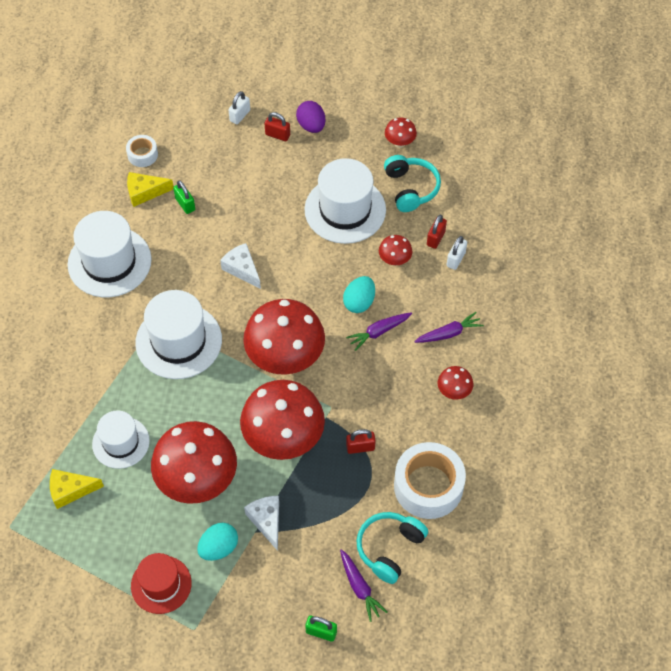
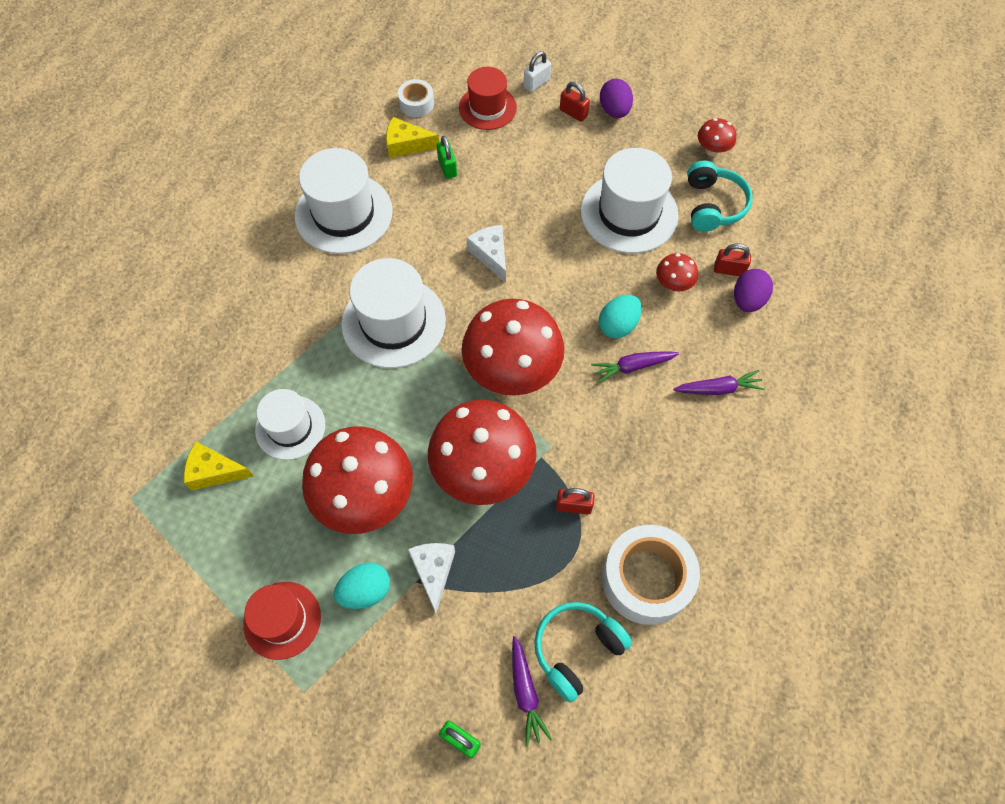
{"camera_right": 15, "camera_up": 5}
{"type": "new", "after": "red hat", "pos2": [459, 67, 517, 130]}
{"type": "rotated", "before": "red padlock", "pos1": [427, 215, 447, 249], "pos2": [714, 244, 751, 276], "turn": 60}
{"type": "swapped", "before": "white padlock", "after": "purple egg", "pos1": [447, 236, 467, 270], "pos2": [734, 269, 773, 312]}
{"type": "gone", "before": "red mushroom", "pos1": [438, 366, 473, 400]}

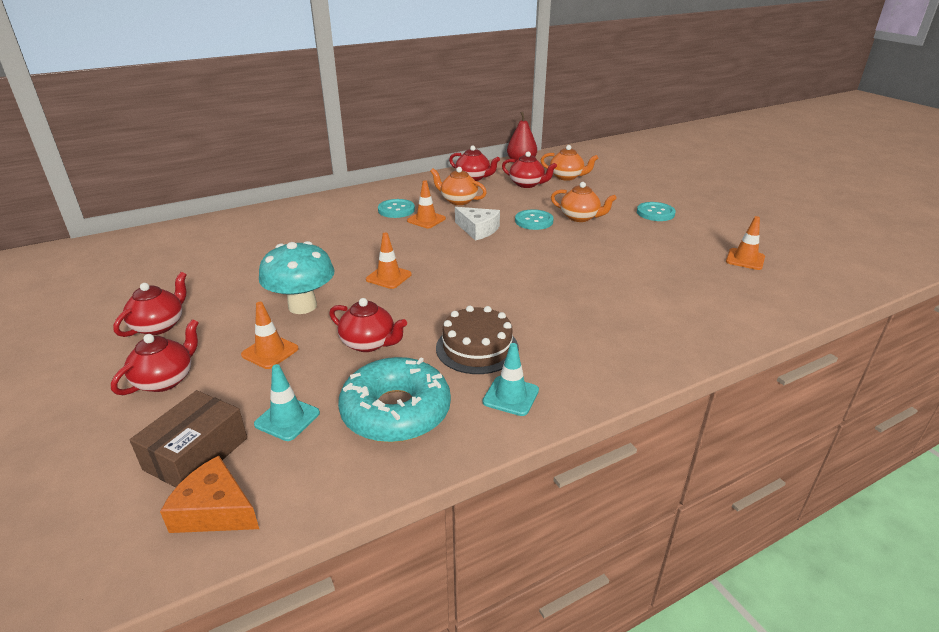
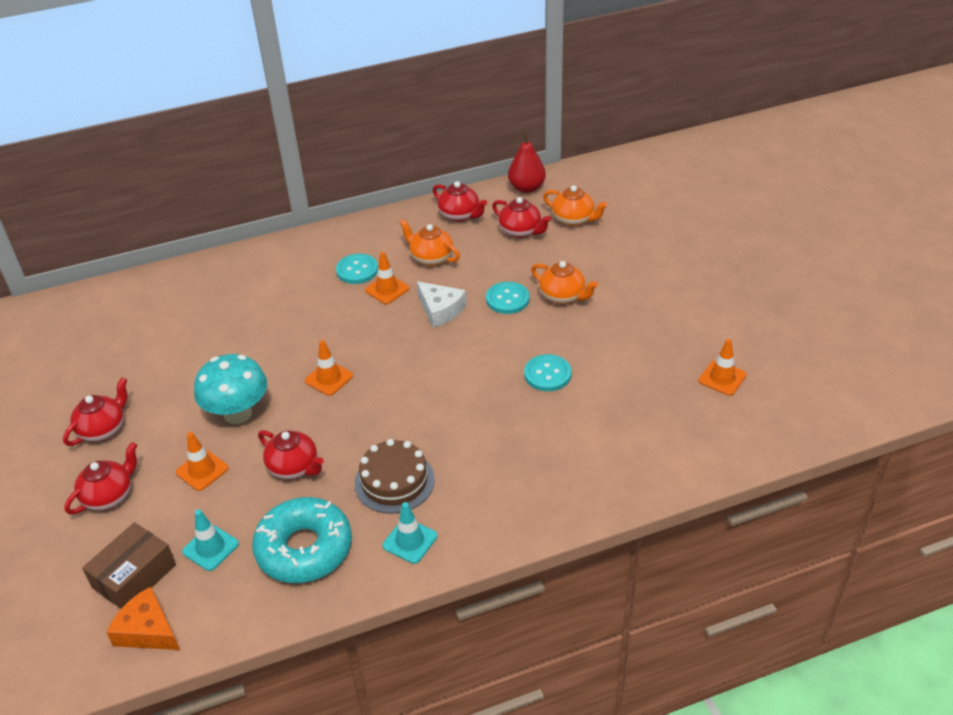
{"camera_right": 10, "camera_up": 10}
{"type": "shifted", "before": "turquoise button", "pos1": [637, 202, 676, 221], "pos2": [524, 354, 572, 391]}

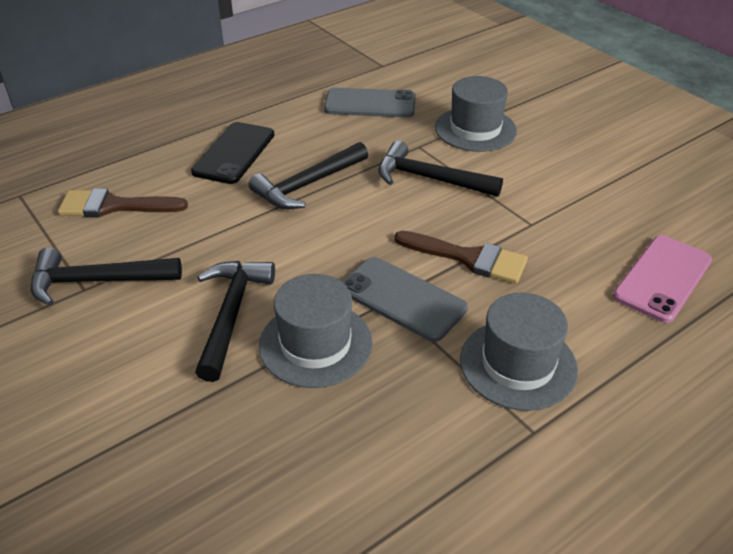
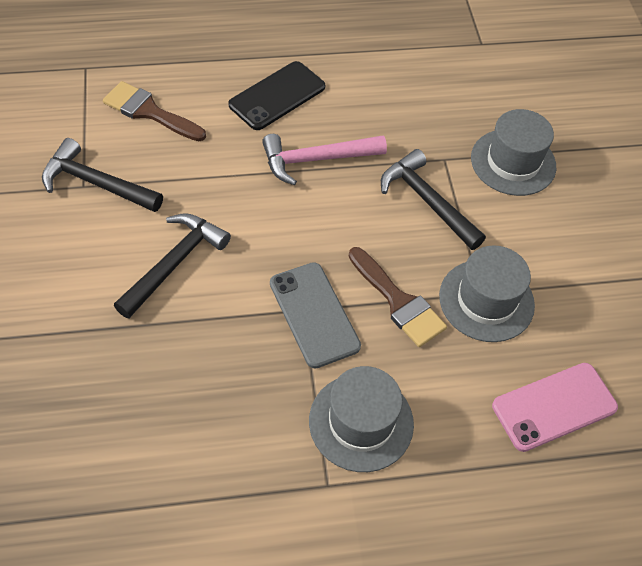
{"camera_right": 25, "camera_up": 15}
{"type": "repainted", "before": "black hammer", "after": "pink hammer", "pos1": [249, 142, 368, 209], "pos2": [262, 134, 387, 185]}
{"type": "shifted", "before": "grey hat", "pos1": [259, 274, 373, 388], "pos2": [439, 245, 535, 342]}
{"type": "gone", "before": "grey phone", "pos1": [324, 88, 416, 118]}

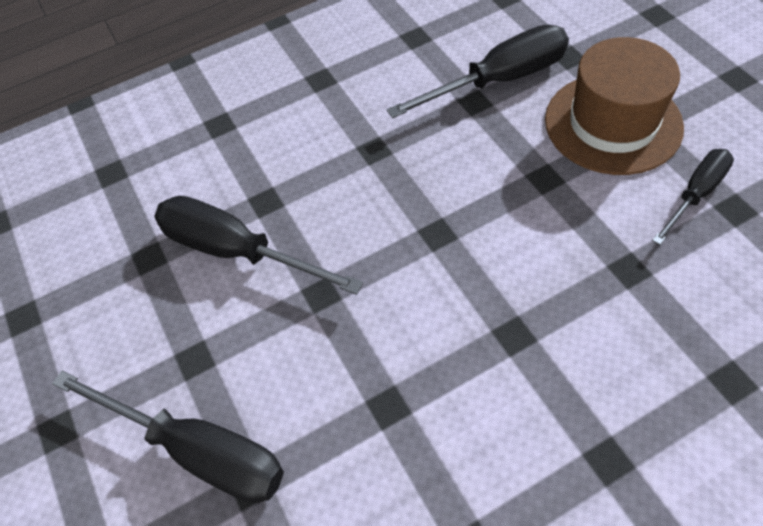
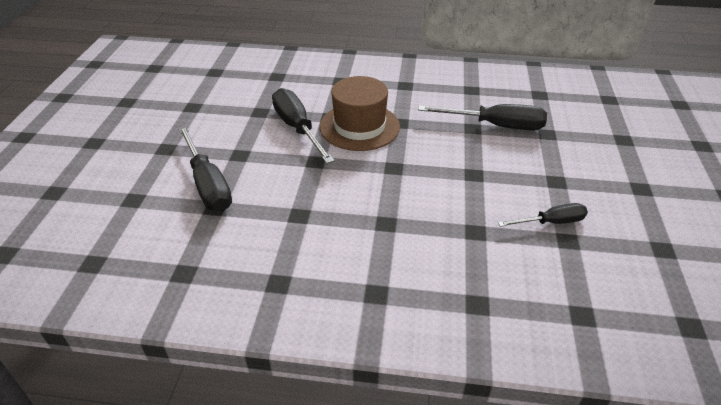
{"camera_right": 30, "camera_up": -15}
{"type": "shifted", "before": "brown hat", "pos1": [545, 37, 684, 175], "pos2": [320, 76, 400, 151]}

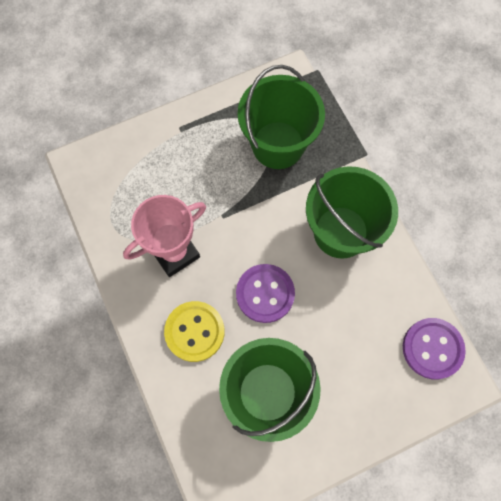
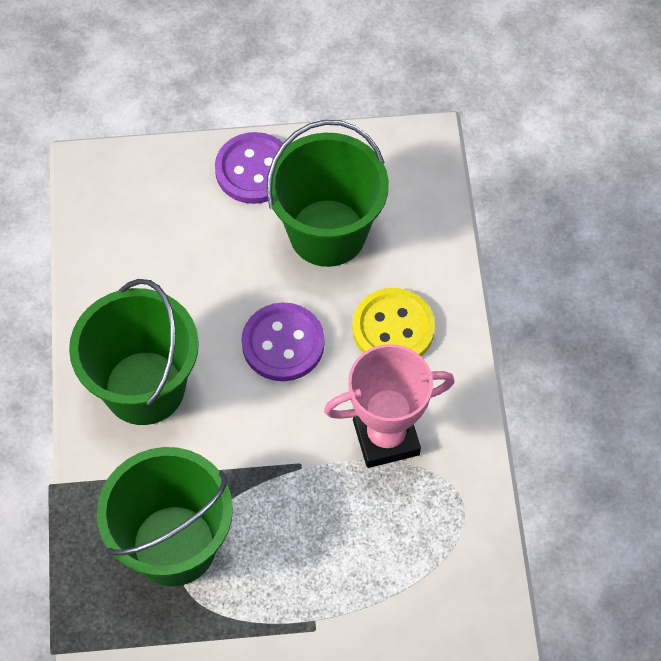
{"camera_right": -160, "camera_up": -10}
{"type": "shifted", "before": "purple button", "pos1": [403, 318, 466, 379], "pos2": [215, 132, 283, 204]}

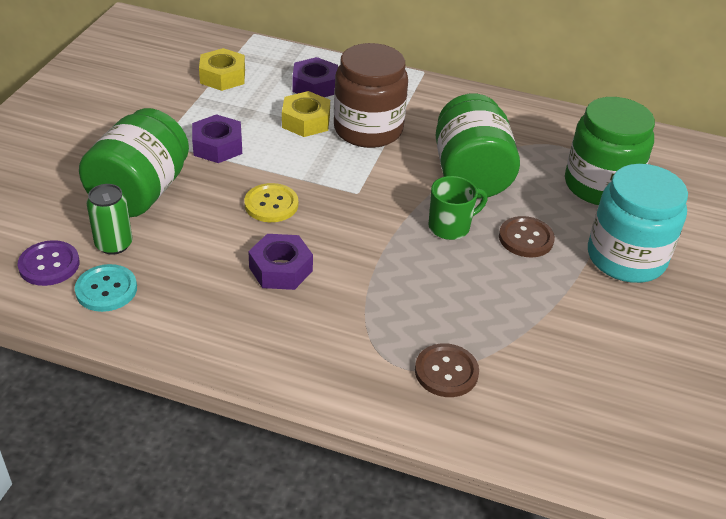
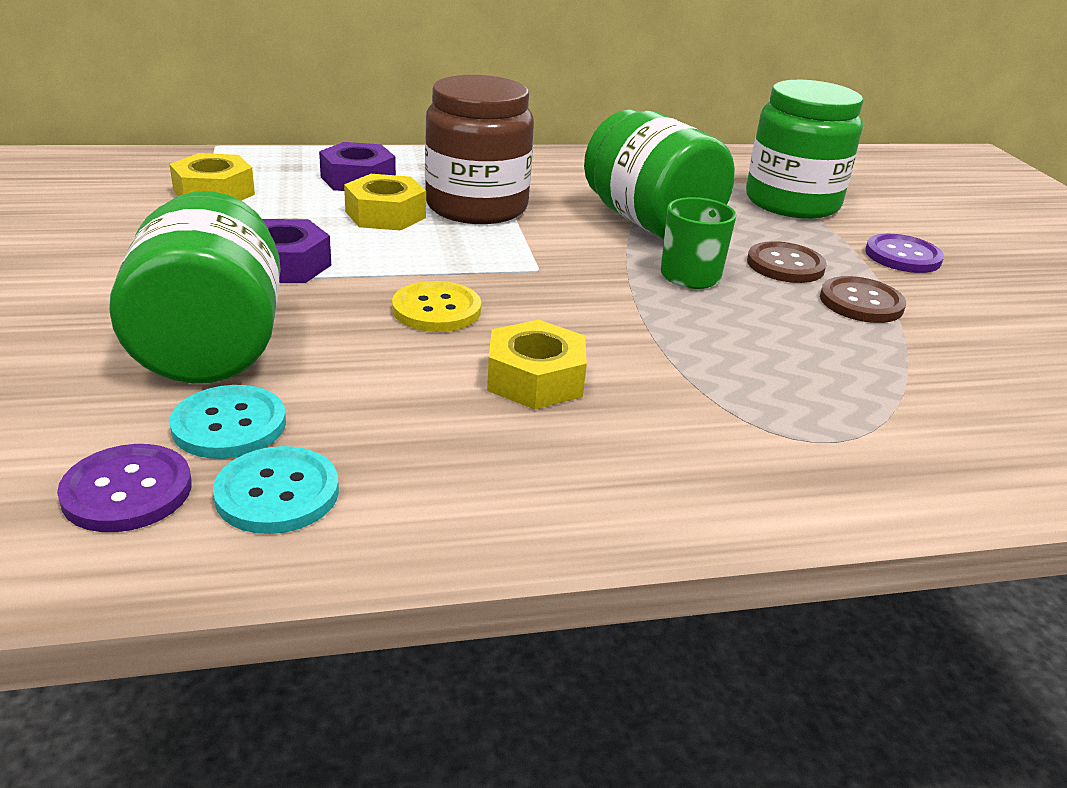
{"camera_right": -30, "camera_up": -10}
{"type": "swapped", "before": "green can", "after": "turquoise button", "pos1": [86, 184, 132, 255], "pos2": [170, 385, 286, 459]}
{"type": "repainted", "before": "purple nut", "after": "yellow nut", "pos1": [248, 234, 313, 290], "pos2": [487, 320, 587, 410]}
{"type": "shifted", "before": "brown button", "pos1": [415, 343, 479, 397], "pos2": [820, 276, 906, 323]}
{"type": "swapped", "before": "turquoise jar", "after": "purple button", "pos1": [588, 164, 688, 283], "pos2": [865, 234, 944, 273]}

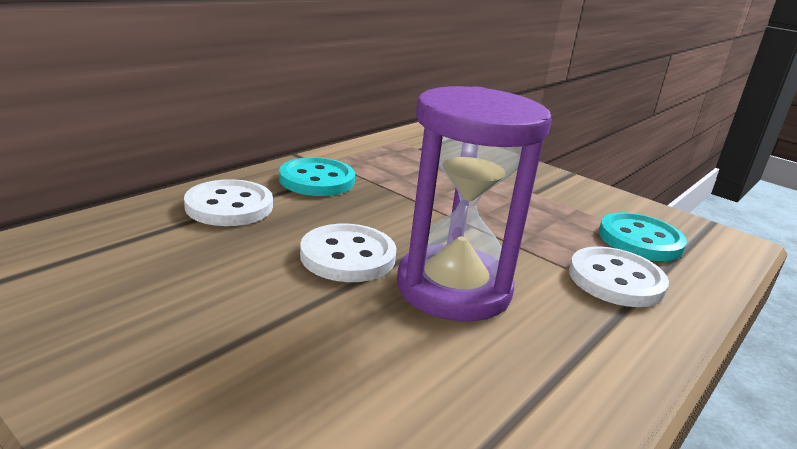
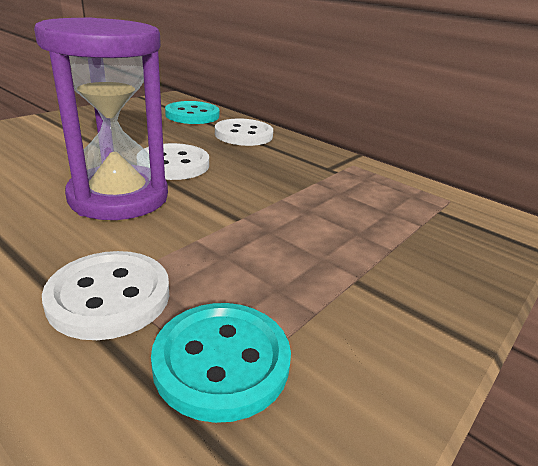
{"camera_right": 90, "camera_up": 5}
{"type": "shifted", "before": "turquoise button", "pos1": [279, 157, 355, 196], "pos2": [165, 101, 219, 124]}

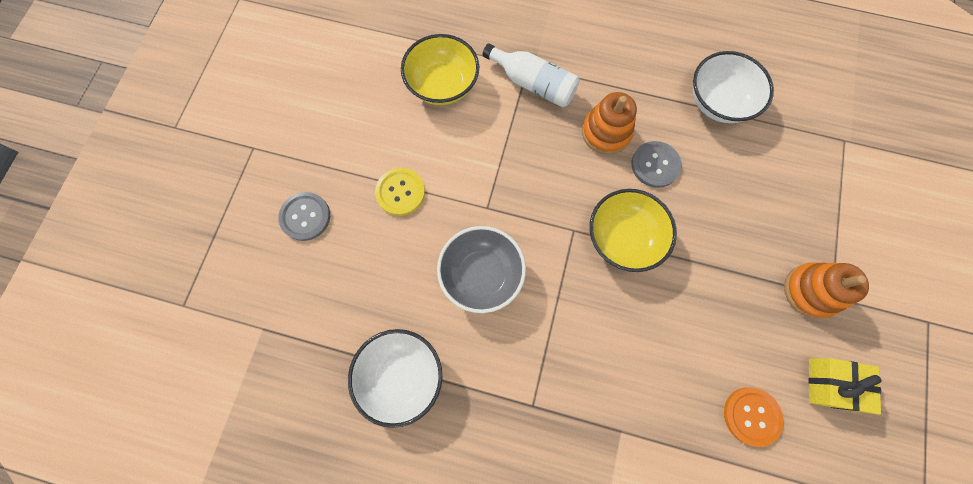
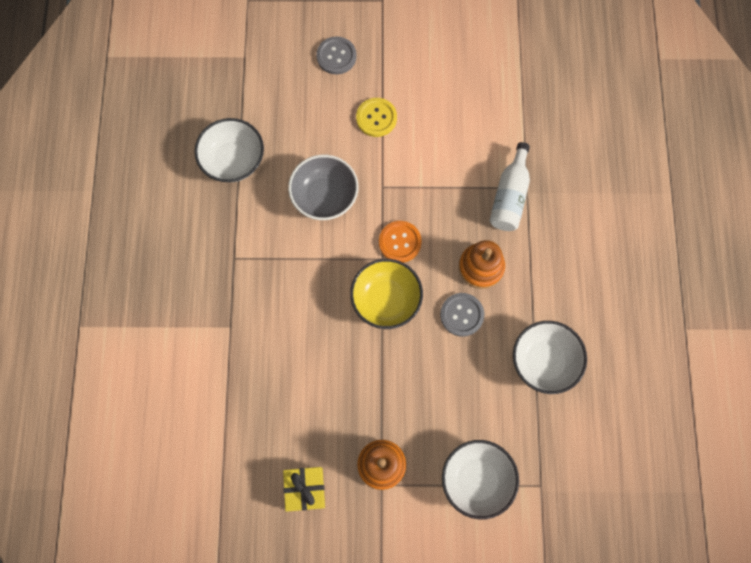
{"camera_right": 75, "camera_up": 0}
{"type": "shifted", "before": "orange button", "pos1": [724, 387, 784, 447], "pos2": [379, 221, 422, 263]}
{"type": "new", "after": "white bowl", "pos2": [442, 440, 519, 519]}
{"type": "gone", "before": "yellow bowl", "pos1": [401, 34, 479, 105]}

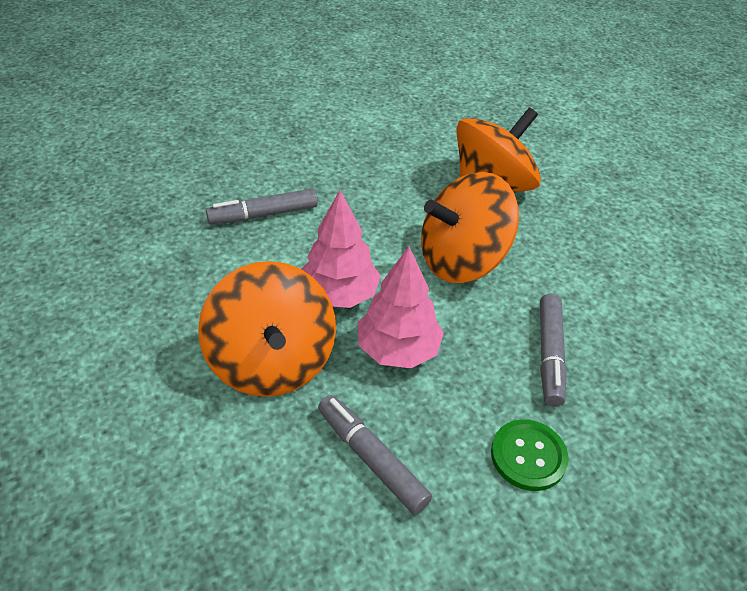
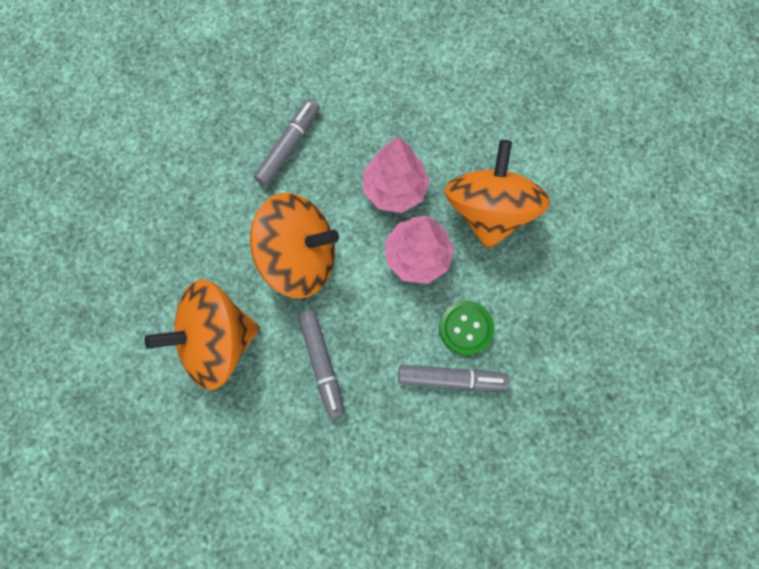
{"camera_right": -155, "camera_up": 30}
{"type": "shifted", "before": "grey marker", "pos1": [318, 395, 432, 515], "pos2": [298, 310, 345, 419]}
{"type": "shifted", "before": "green button", "pos1": [491, 419, 568, 491], "pos2": [439, 301, 494, 355]}

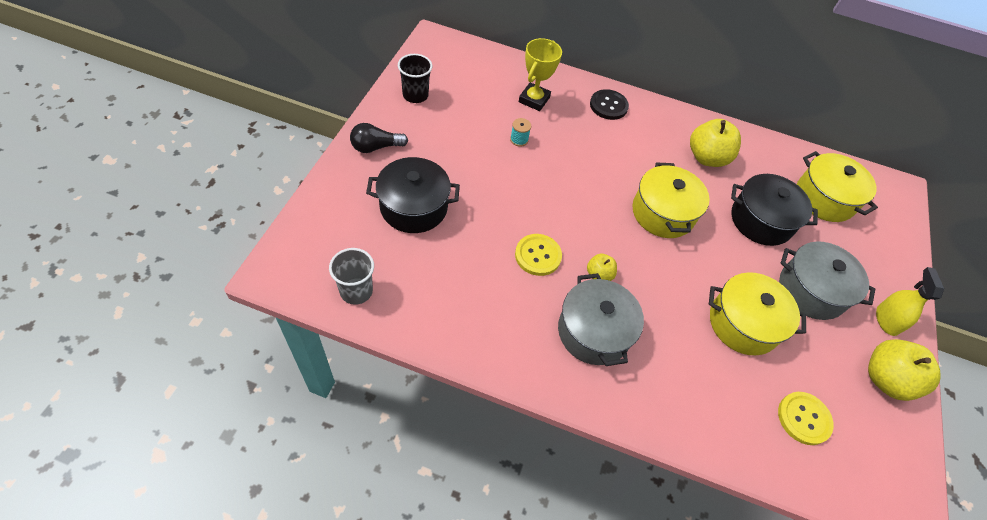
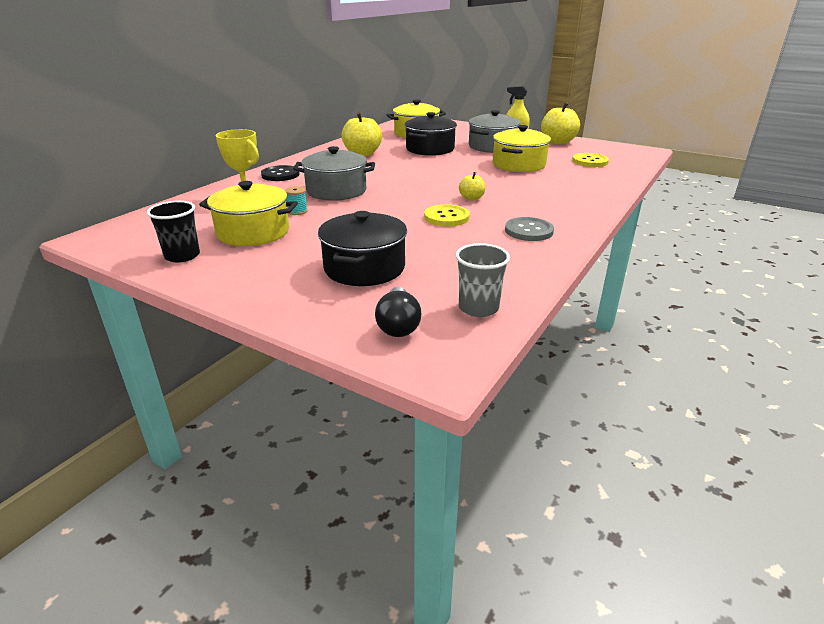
{"camera_right": -70, "camera_up": -25}
{"type": "shifted", "before": "yellow pot", "pos1": [632, 162, 709, 238], "pos2": [199, 181, 298, 246]}
{"type": "shifted", "before": "grey pot", "pos1": [558, 273, 644, 366], "pos2": [293, 146, 375, 201]}
{"type": "shifted", "before": "black light bulb", "pos1": [350, 123, 408, 153], "pos2": [375, 287, 421, 337]}
{"type": "new", "after": "grey button", "pos2": [505, 217, 554, 241]}

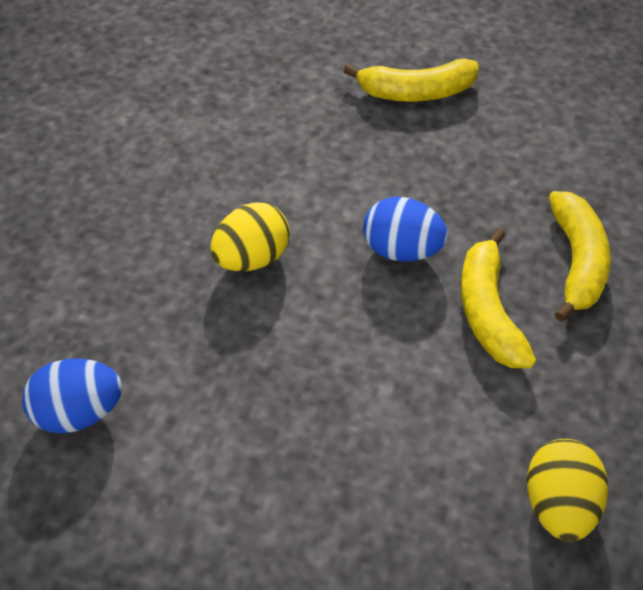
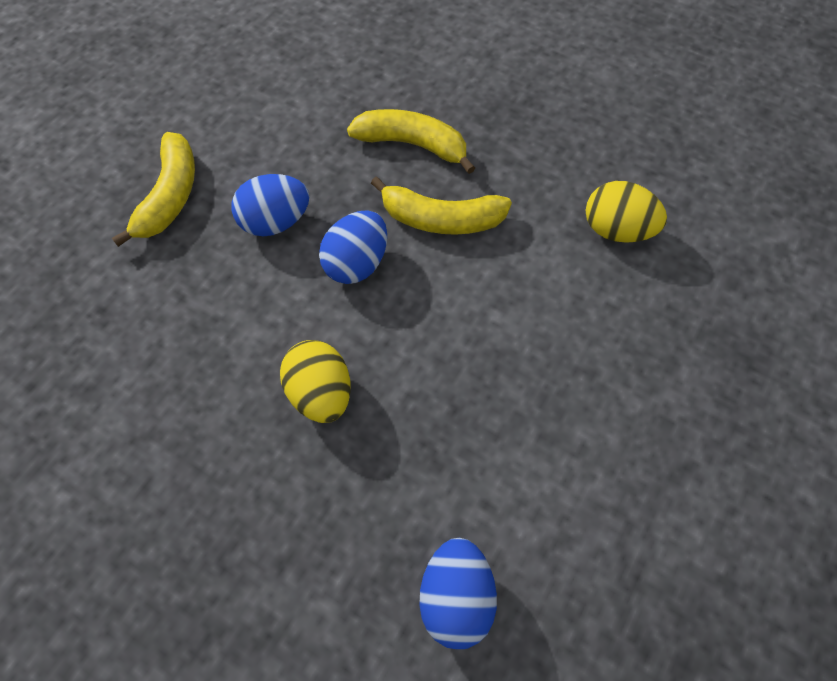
{"camera_right": -75, "camera_up": 10}
{"type": "new", "after": "blue egg", "pos2": [231, 174, 309, 236]}

